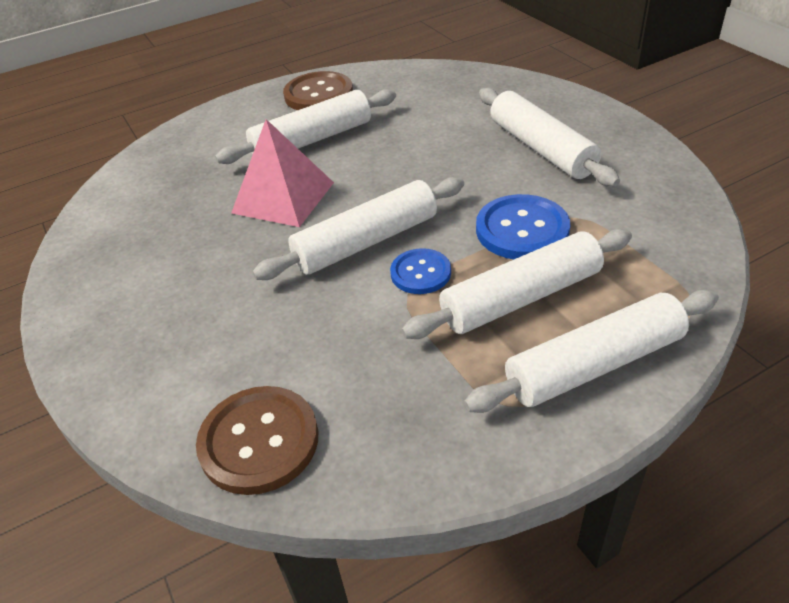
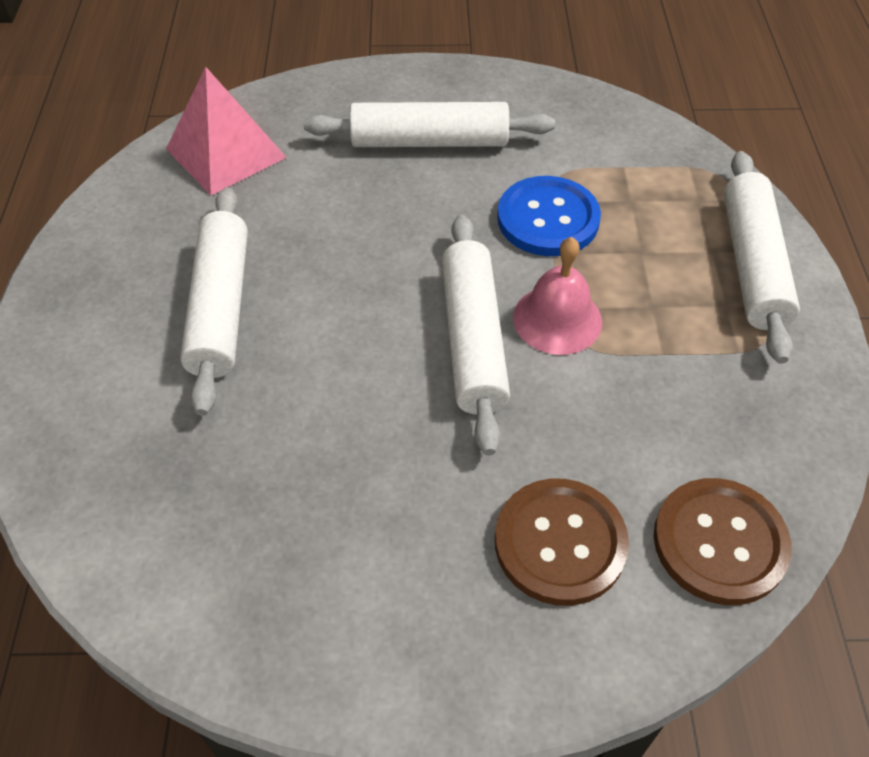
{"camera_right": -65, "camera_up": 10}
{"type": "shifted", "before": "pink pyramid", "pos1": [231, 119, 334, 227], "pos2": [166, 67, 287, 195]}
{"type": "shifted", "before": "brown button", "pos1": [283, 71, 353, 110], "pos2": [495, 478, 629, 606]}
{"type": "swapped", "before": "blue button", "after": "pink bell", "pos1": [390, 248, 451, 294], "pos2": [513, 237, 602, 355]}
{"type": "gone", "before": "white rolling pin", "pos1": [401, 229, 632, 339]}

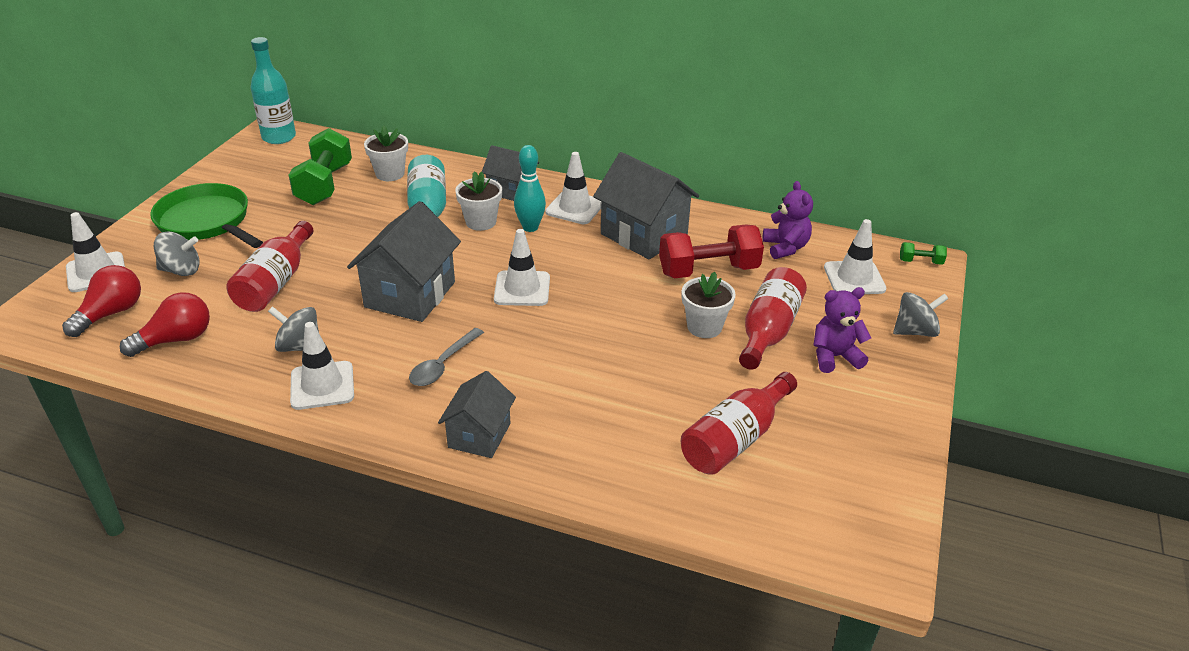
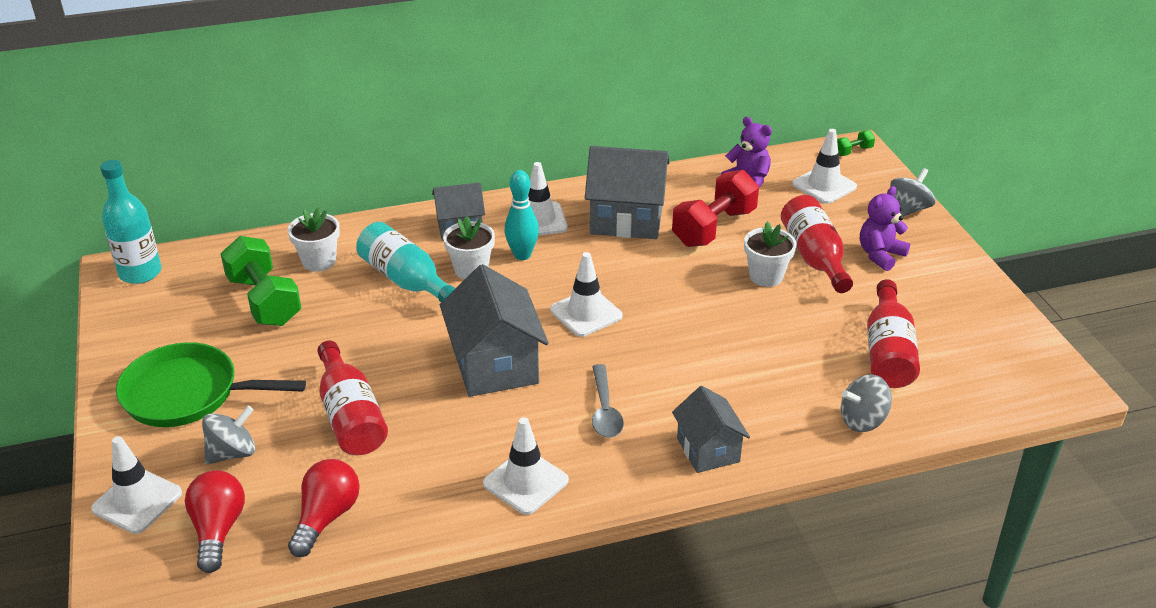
{"camera_right": -35, "camera_up": 0}
{"type": "shifted", "before": "grey spinning top", "pos1": [268, 306, 319, 352], "pos2": [841, 374, 892, 432]}

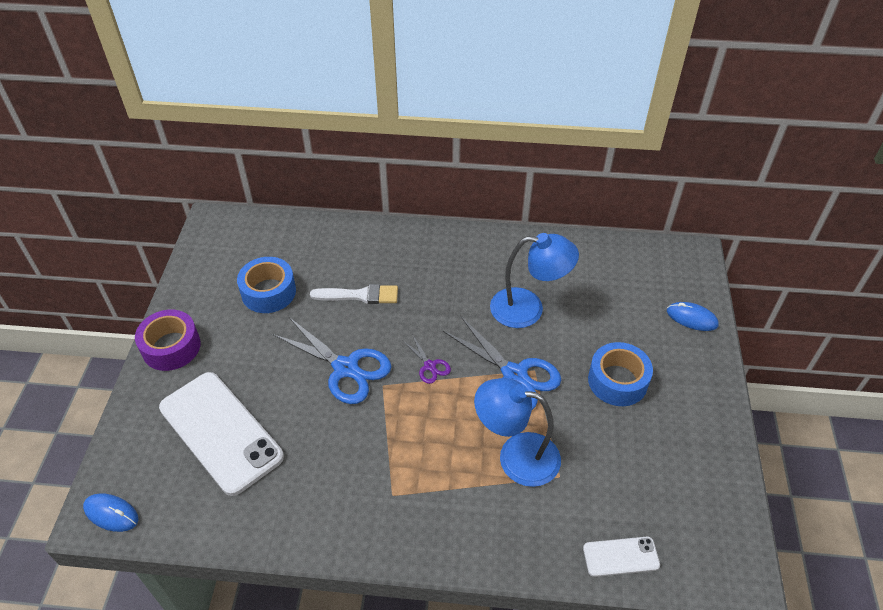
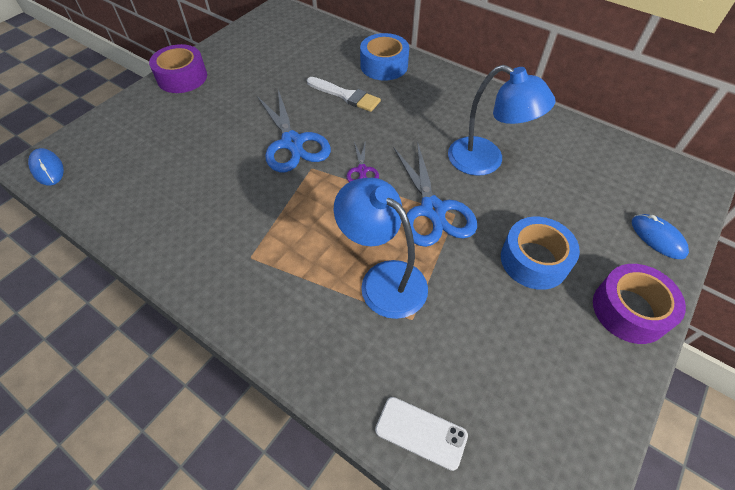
{"camera_right": 30, "camera_up": 5}
{"type": "shifted", "before": "blue tape", "pos1": [237, 257, 296, 313], "pos2": [360, 33, 409, 81]}
{"type": "new", "after": "purple tape", "pos2": [593, 264, 686, 344]}
{"type": "gone", "before": "white phone", "pos1": [159, 372, 284, 496]}

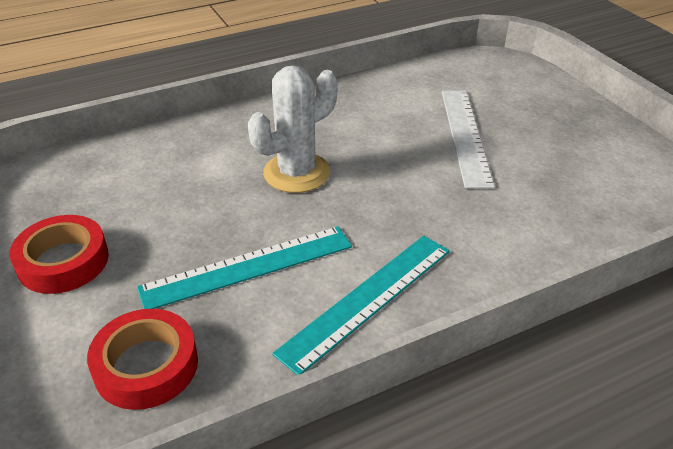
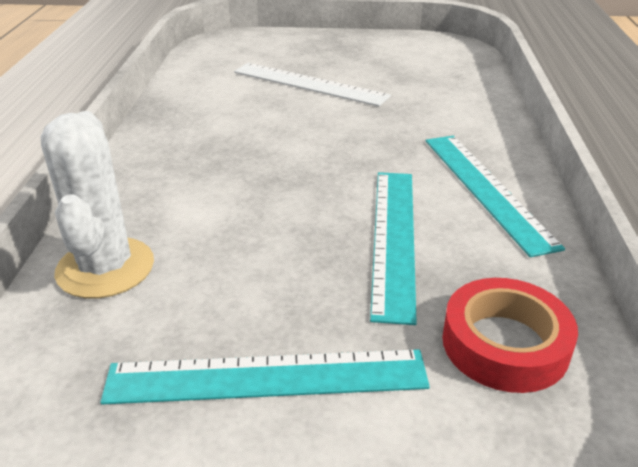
{"camera_right": -60, "camera_up": -5}
{"type": "shifted", "before": "white cactus", "pos1": [248, 65, 338, 193], "pos2": [41, 111, 154, 298]}
{"type": "swapped", "before": "red tape", "after": "turquoise ruler", "pos1": [10, 215, 109, 294], "pos2": [100, 349, 430, 405]}

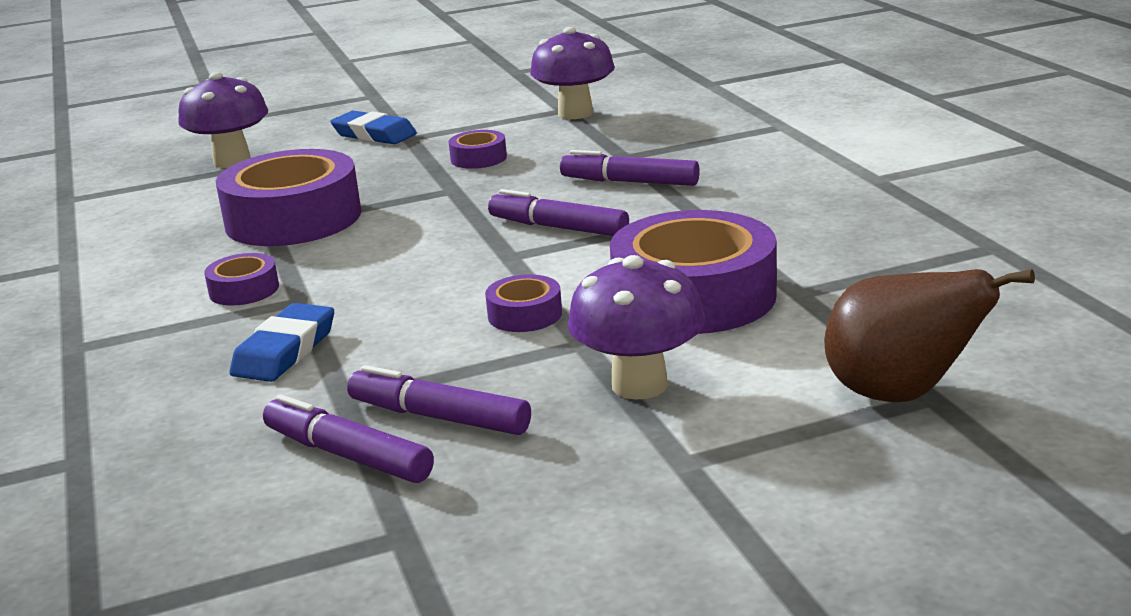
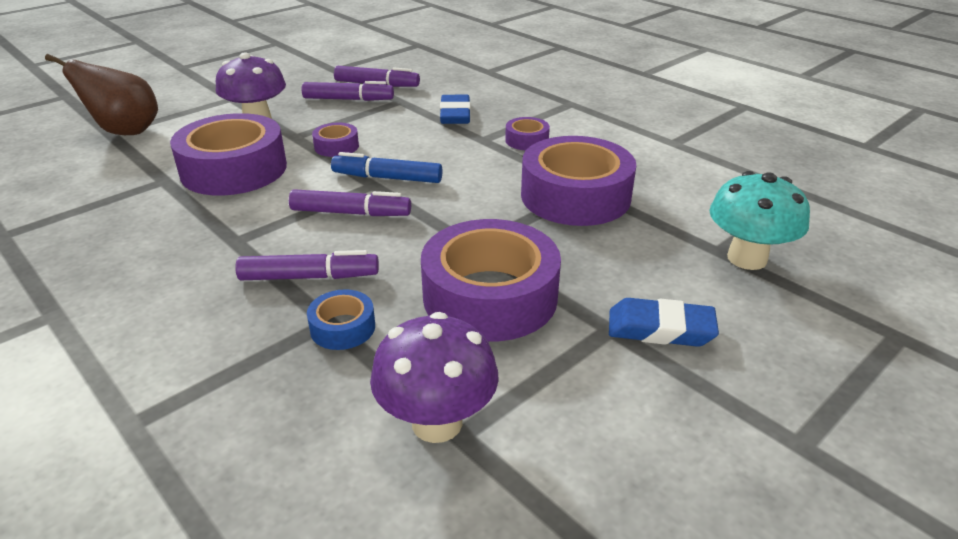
{"camera_right": 155, "camera_up": 10}
{"type": "new", "after": "blue tape", "pos2": [307, 289, 375, 350]}
{"type": "new", "after": "blue marker", "pos2": [331, 152, 443, 183]}
{"type": "scaled", "before": "purple tape", "pos1": [449, 130, 507, 169], "pos2": [421, 219, 561, 341], "scale": 2.2}
{"type": "repainted", "before": "purple mushroom", "after": "turquoise mushroom", "pos1": [178, 72, 268, 168], "pos2": [709, 171, 810, 270]}

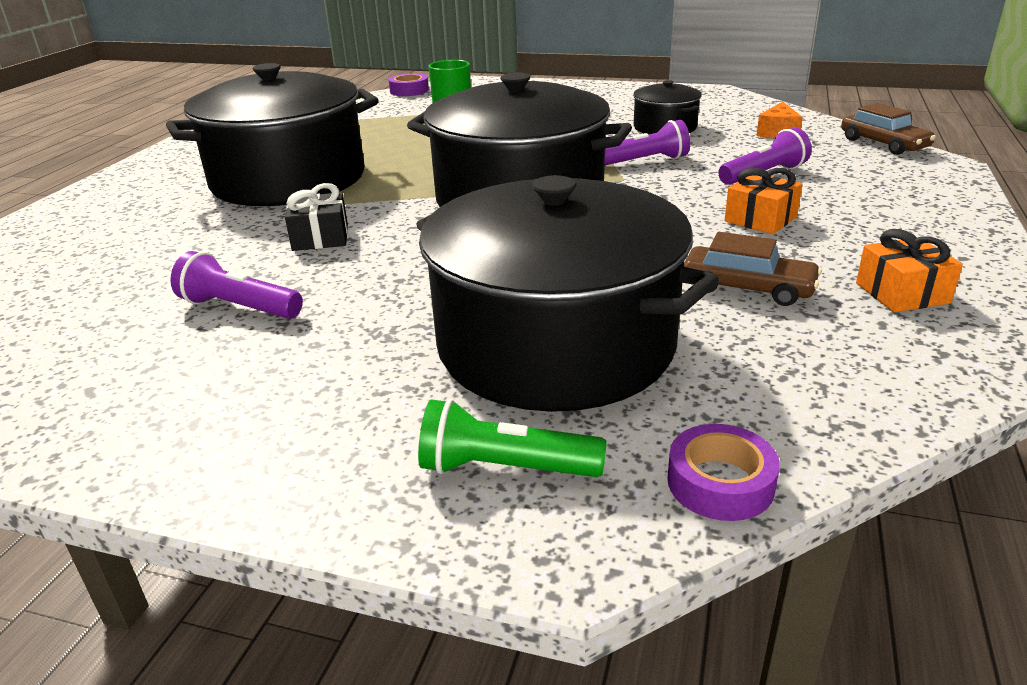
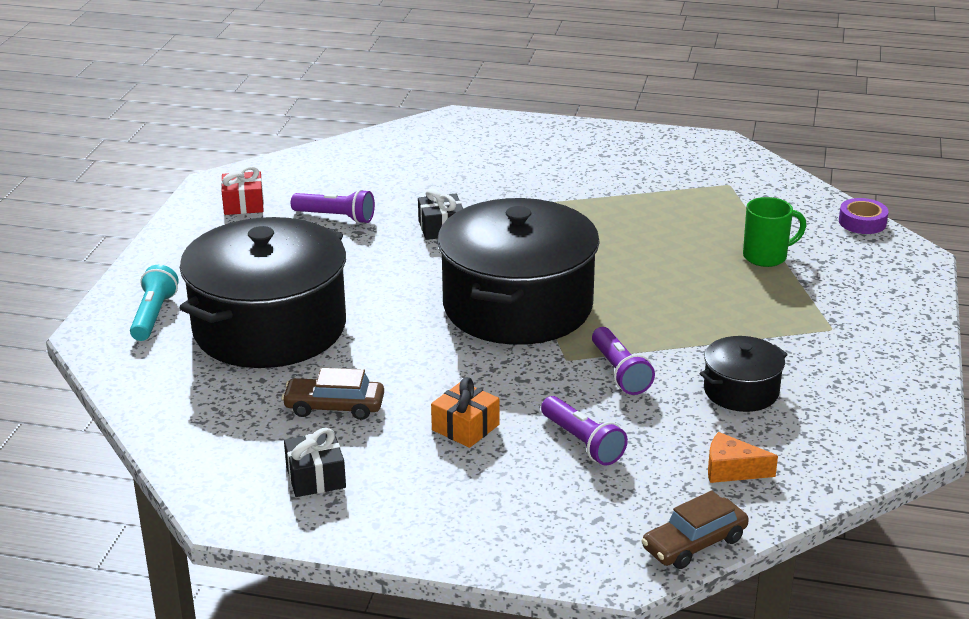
{"camera_right": 85, "camera_up": 0}
{"type": "repainted", "before": "green flashlight", "after": "turquoise flashlight", "pos1": [418, 399, 607, 477], "pos2": [130, 265, 179, 341]}
{"type": "new", "after": "red gift", "pos2": [221, 166, 264, 215]}
{"type": "rotated", "before": "brown car", "pos1": [684, 232, 822, 306], "pos2": [281, 368, 384, 420], "turn": 75}
{"type": "repainted", "before": "orange gift", "after": "black gift", "pos1": [856, 229, 963, 312], "pos2": [284, 428, 346, 497]}
{"type": "rotated", "before": "purple flashlight", "pos1": [170, 251, 303, 319], "pos2": [291, 189, 375, 224], "turn": 90}
{"type": "gone", "before": "black pot", "pos1": [166, 63, 379, 206]}
{"type": "gone", "before": "purple tape", "pos1": [667, 424, 780, 521]}

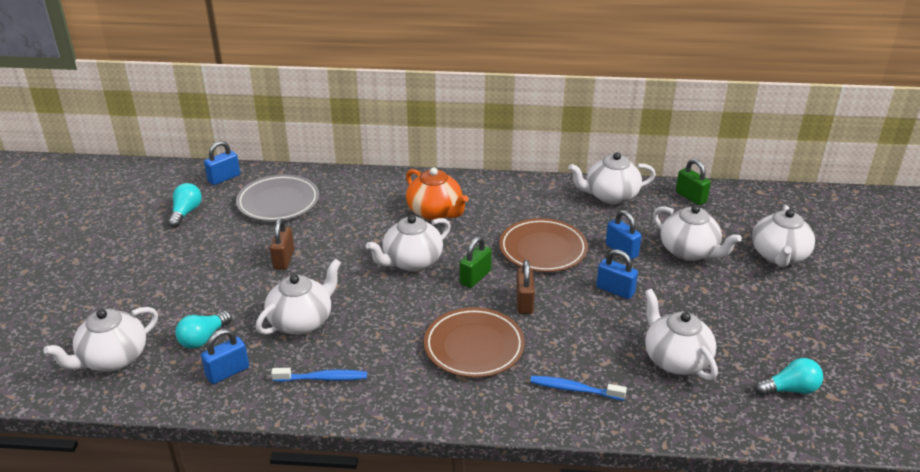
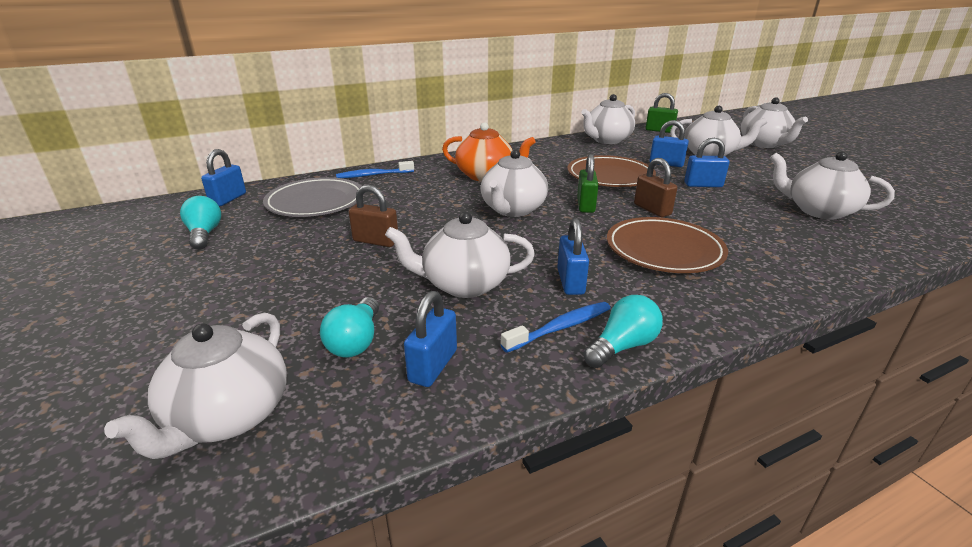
{"camera_right": -30, "camera_up": -5}
{"type": "shifted", "before": "blue toothbrush", "pos1": [530, 376, 627, 400], "pos2": [336, 161, 414, 178]}
{"type": "rotated", "before": "brown padlock", "pos1": [270, 218, 294, 270], "pos2": [349, 185, 398, 247], "turn": -45}
{"type": "rotated", "before": "white teapot", "pos1": [256, 259, 341, 335], "pos2": [385, 212, 535, 298], "turn": -105}
{"type": "new", "after": "blue padlock", "pos2": [557, 218, 589, 295]}
{"type": "shifted", "before": "turquoise light bulb", "pos1": [755, 358, 823, 396], "pos2": [583, 295, 663, 368]}

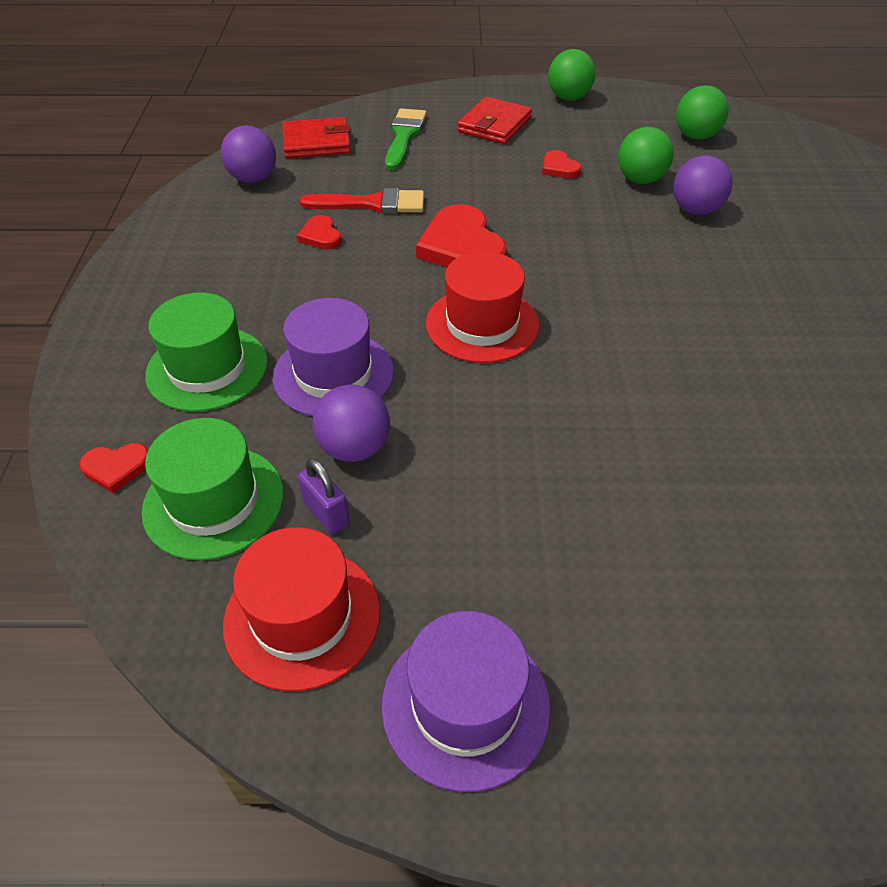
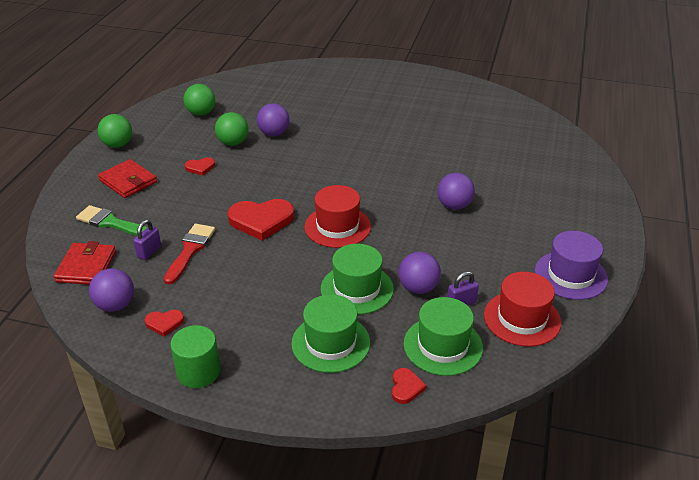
{"camera_right": -75, "camera_up": -10}
{"type": "new", "after": "purple padlock", "pos2": [133, 220, 161, 260]}
{"type": "shifted", "before": "red heart", "pos1": [297, 215, 342, 249], "pos2": [145, 310, 184, 336]}
{"type": "new", "after": "green cylinder", "pos2": [170, 325, 220, 388]}
{"type": "repainted", "before": "purple hat", "after": "green hat", "pos1": [273, 298, 394, 416], "pos2": [321, 244, 394, 314]}
{"type": "new", "after": "purple ball", "pos2": [437, 173, 475, 210]}

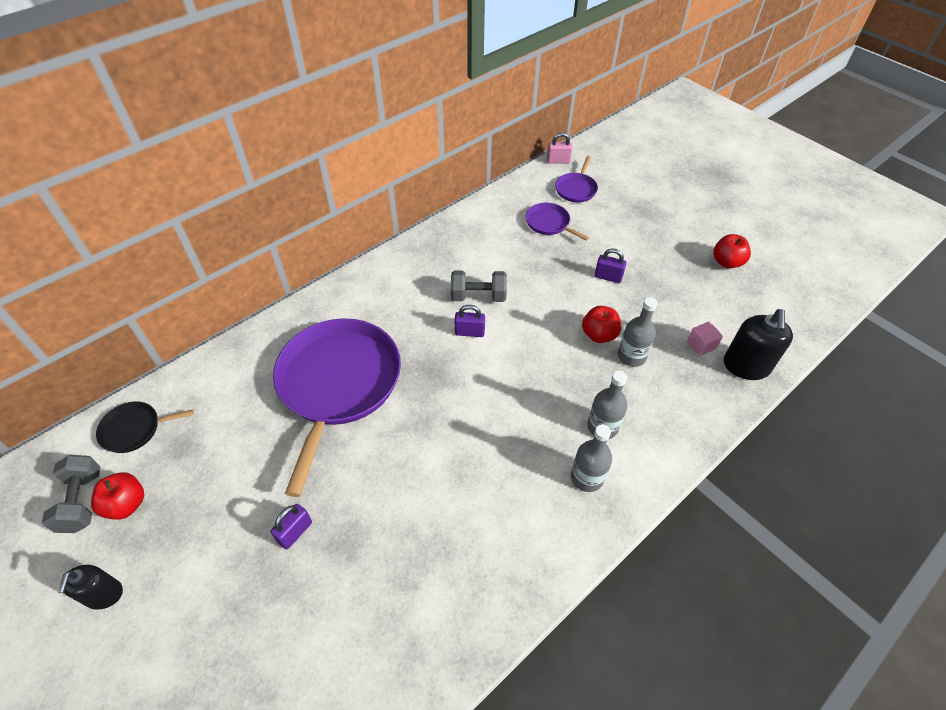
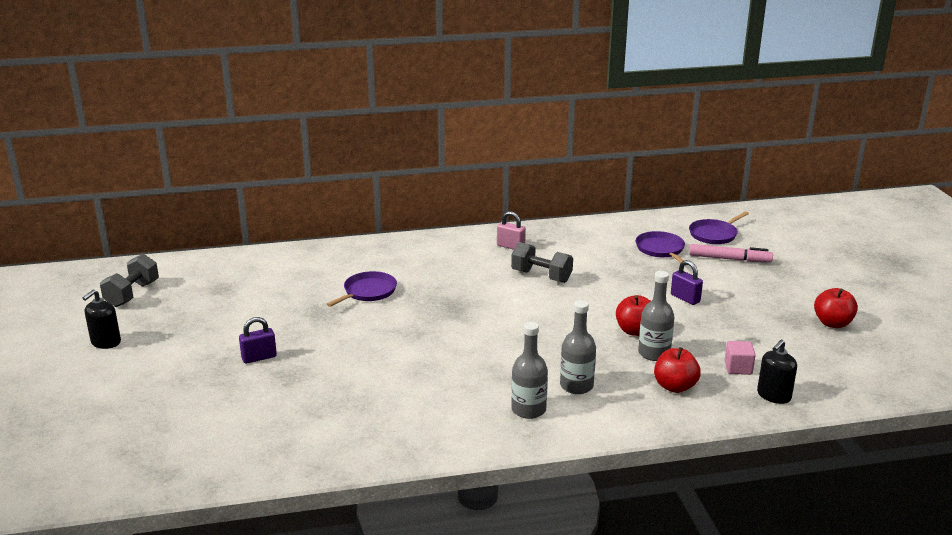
{"camera_right": 30, "camera_up": -25}
{"type": "scaled", "before": "purple pan", "pos1": [273, 318, 401, 497], "pos2": [327, 271, 397, 307], "scale": 0.44}
{"type": "shifted", "before": "pink padlock", "pos1": [547, 133, 573, 164], "pos2": [497, 211, 526, 250]}
{"type": "shifted", "before": "red apple", "pos1": [91, 472, 144, 520], "pos2": [654, 347, 701, 393]}
{"type": "new", "after": "pink marker", "pos2": [689, 244, 773, 262]}
{"type": "scaled", "before": "black soap dispenser", "pos1": [724, 309, 793, 380], "pos2": [757, 340, 797, 404], "scale": 0.64}
{"type": "gone", "before": "black pan", "pos1": [96, 401, 194, 453]}
{"type": "gone", "before": "purple padlock", "pos1": [455, 305, 485, 337]}

